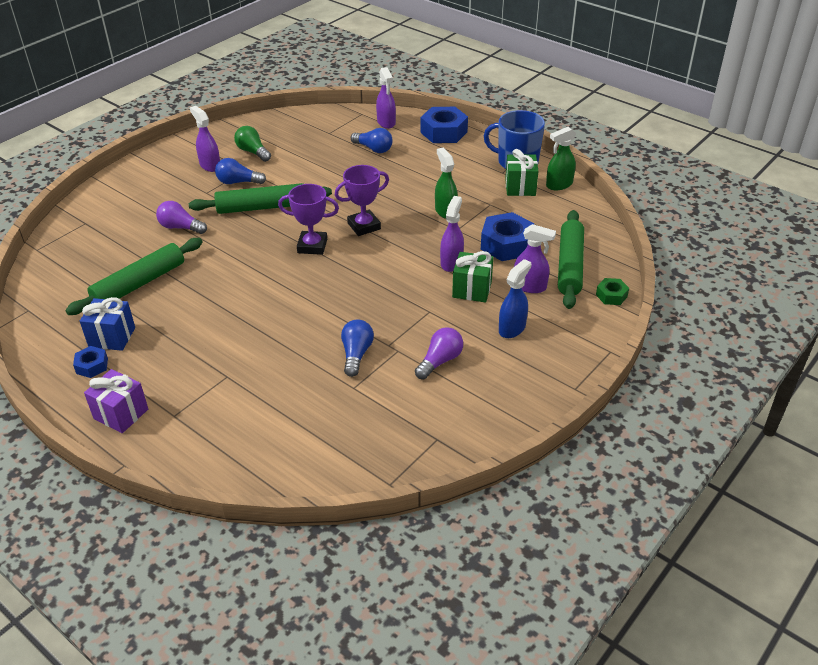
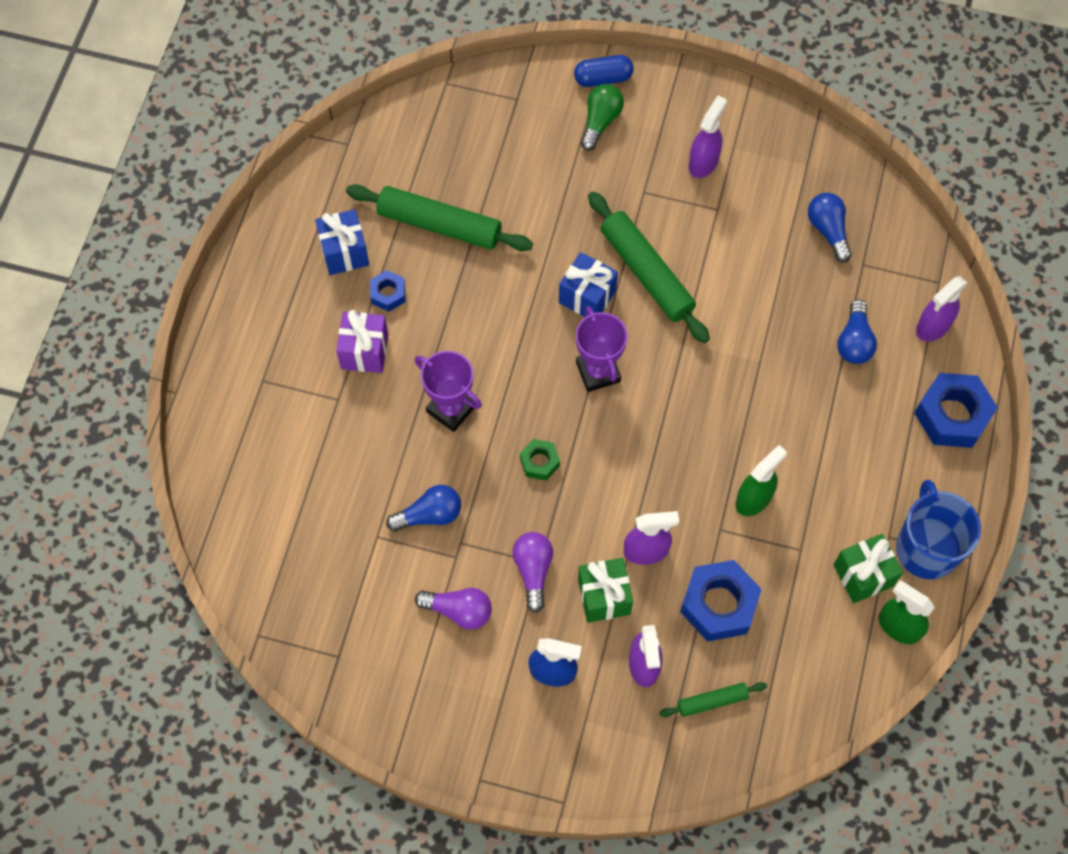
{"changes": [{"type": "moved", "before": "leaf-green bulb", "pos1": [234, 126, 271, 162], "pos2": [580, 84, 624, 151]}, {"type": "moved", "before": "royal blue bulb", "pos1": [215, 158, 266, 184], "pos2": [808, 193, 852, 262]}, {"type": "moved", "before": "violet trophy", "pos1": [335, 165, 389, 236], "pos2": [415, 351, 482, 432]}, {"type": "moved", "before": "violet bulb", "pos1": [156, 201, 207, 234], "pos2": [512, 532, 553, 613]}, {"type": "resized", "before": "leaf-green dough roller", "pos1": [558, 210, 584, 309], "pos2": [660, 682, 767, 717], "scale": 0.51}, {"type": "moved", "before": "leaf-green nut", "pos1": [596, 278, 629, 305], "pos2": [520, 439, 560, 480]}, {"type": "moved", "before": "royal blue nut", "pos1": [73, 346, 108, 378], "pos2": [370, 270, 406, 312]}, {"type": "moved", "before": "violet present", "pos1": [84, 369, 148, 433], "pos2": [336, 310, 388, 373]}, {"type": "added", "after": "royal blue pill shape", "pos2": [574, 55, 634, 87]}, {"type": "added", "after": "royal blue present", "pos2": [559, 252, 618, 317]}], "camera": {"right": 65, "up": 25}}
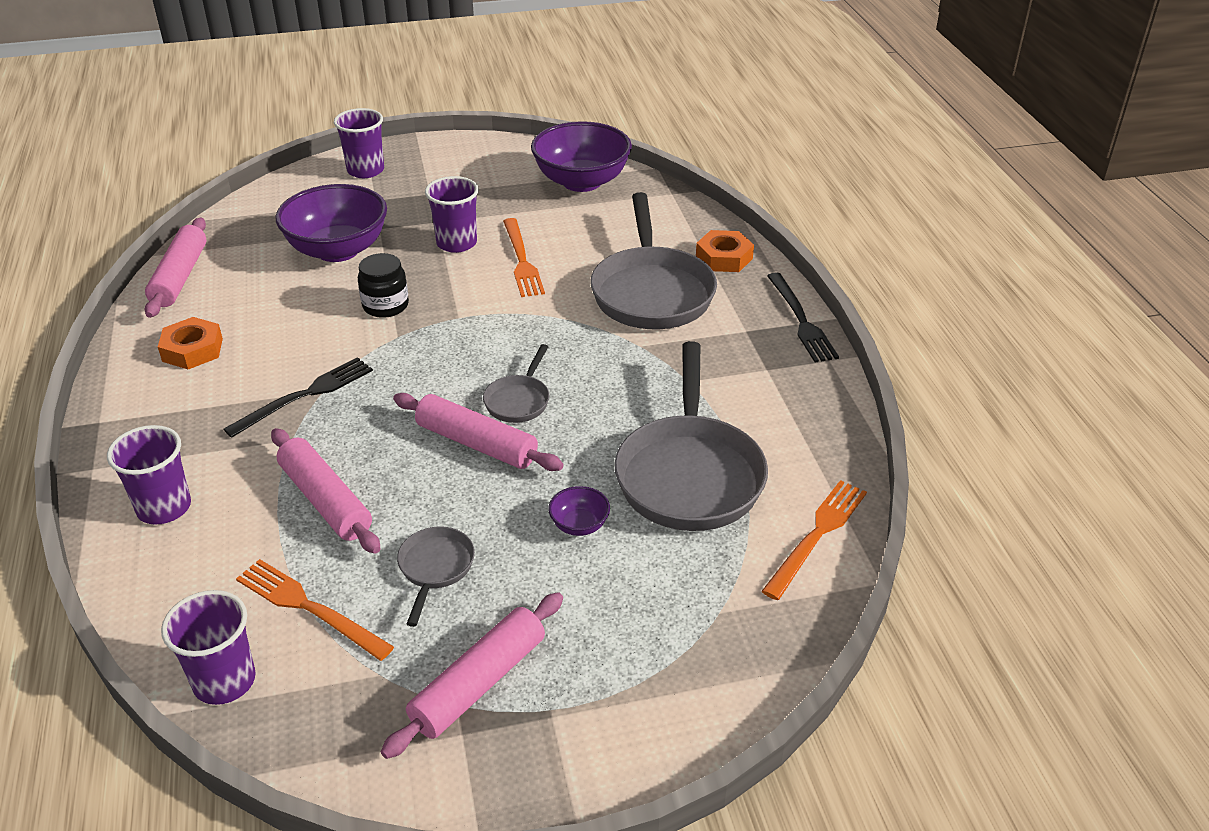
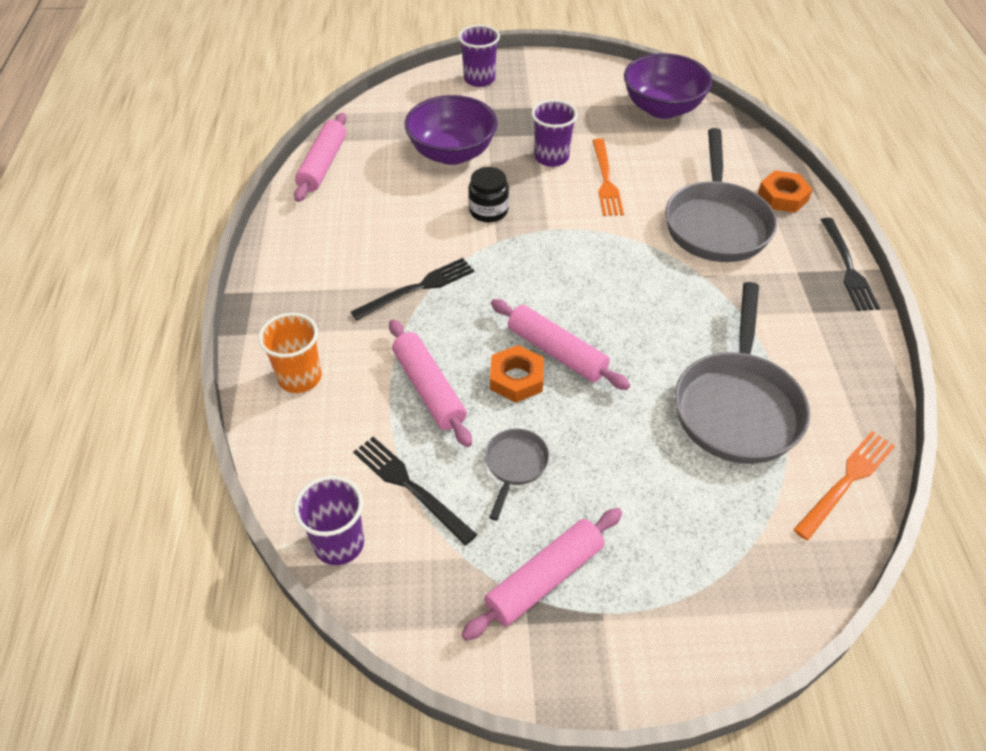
{"changes": [{"type": "moved", "before": "bright orange nut", "pos1": [158, 317, 223, 369], "pos2": [490, 345, 544, 403]}, {"type": "removed", "before": "ash-grey frying pan", "pos1": [483, 344, 550, 423]}, {"type": "recoloured", "before": "violet cup", "after": "bright orange cup", "pos1": [107, 425, 191, 525], "pos2": [258, 313, 321, 393]}, {"type": "removed", "before": "violet deep dish", "pos1": [548, 486, 610, 536]}, {"type": "recoloured", "before": "bright orange dinner fork", "after": "ebony dinner fork", "pos1": [236, 559, 394, 661], "pos2": [353, 437, 477, 545]}], "camera": {"right": 10, "up": 10}}
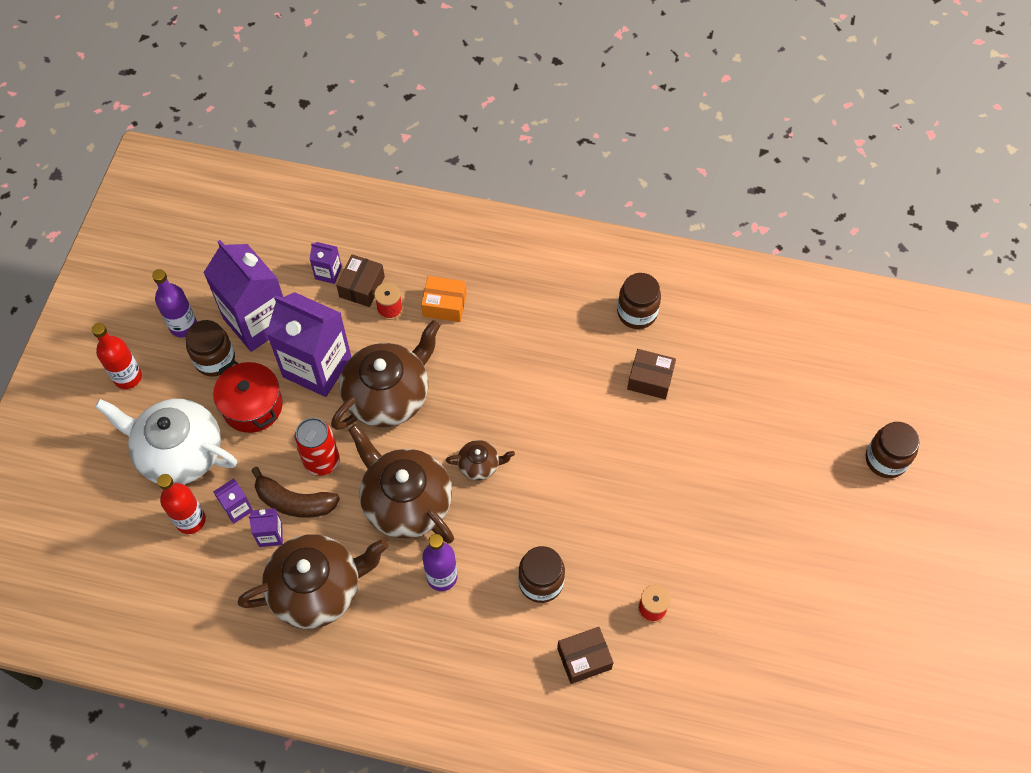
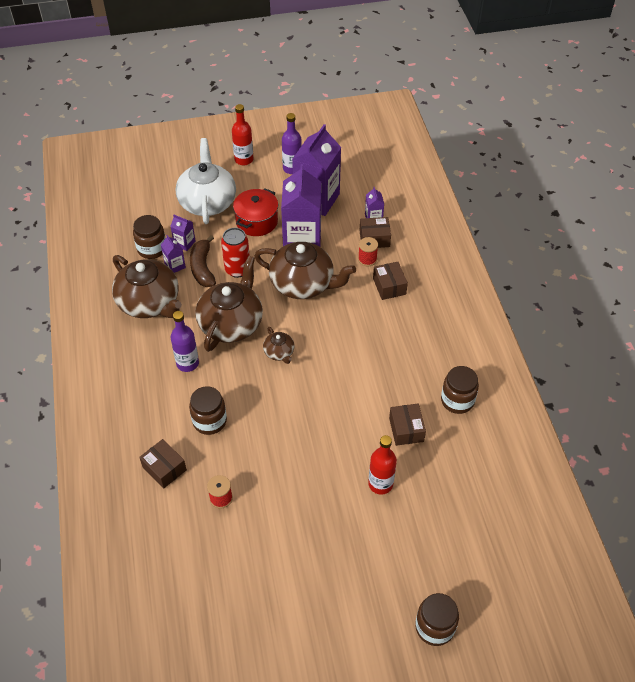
{"changes": [{"type": "recoloured", "before": "bright orange package", "after": "russet package", "pos1": [421, 276, 466, 322], "pos2": [373, 262, 408, 300]}, {"type": "moved", "before": "russet preserve jar", "pos1": [186, 320, 235, 377], "pos2": [133, 215, 166, 259]}, {"type": "moved", "before": "crimson flask", "pos1": [157, 474, 206, 534], "pos2": [368, 435, 397, 495]}], "camera": {"right": 65, "up": -10}}
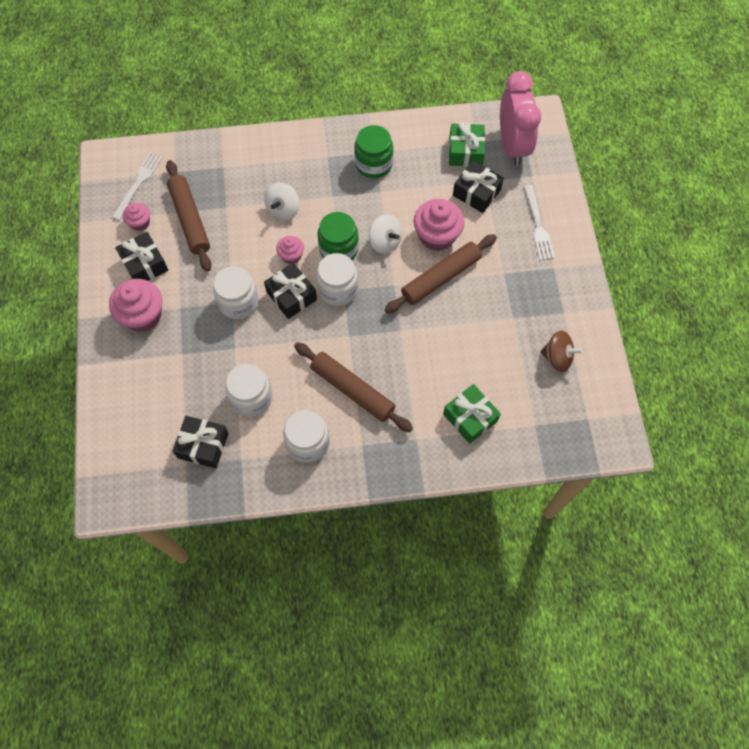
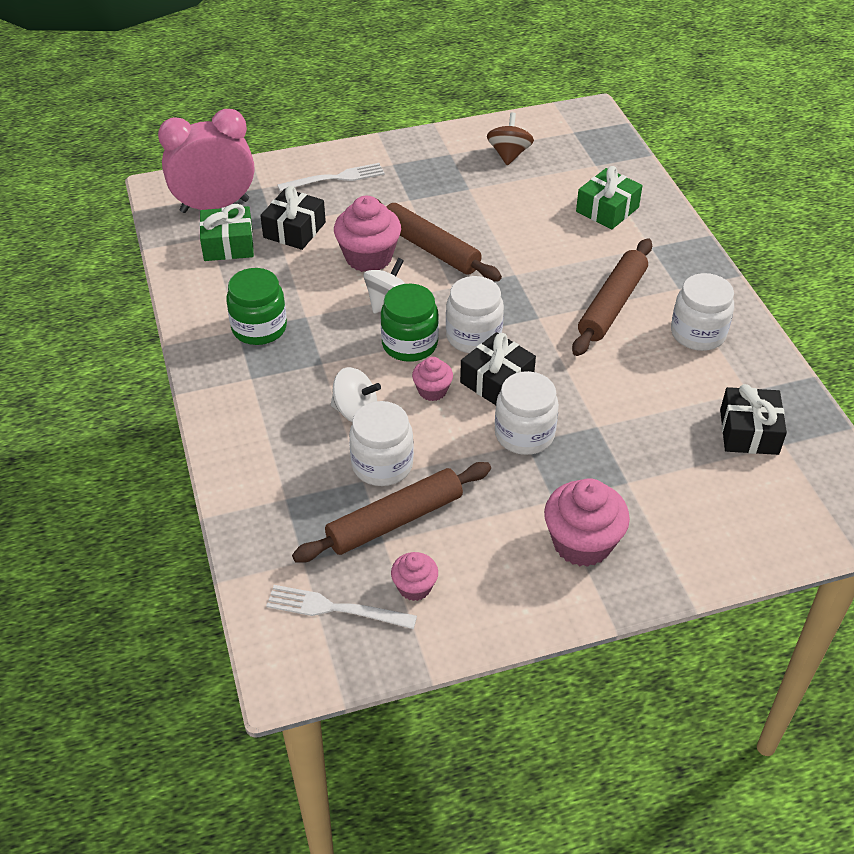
{"changes": [{"type": "removed", "before": "ebony present", "pos1": [115, 232, 169, 281]}, {"type": "moved", "before": "white preserve jar", "pos1": [225, 364, 273, 417], "pos2": [349, 401, 414, 486]}], "camera": {"right": -100, "up": -20}}
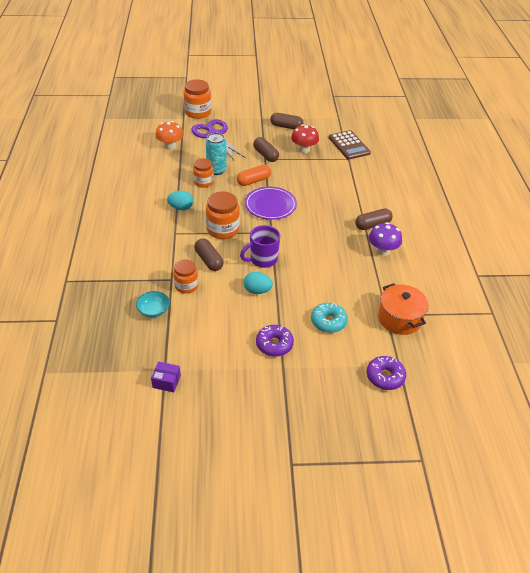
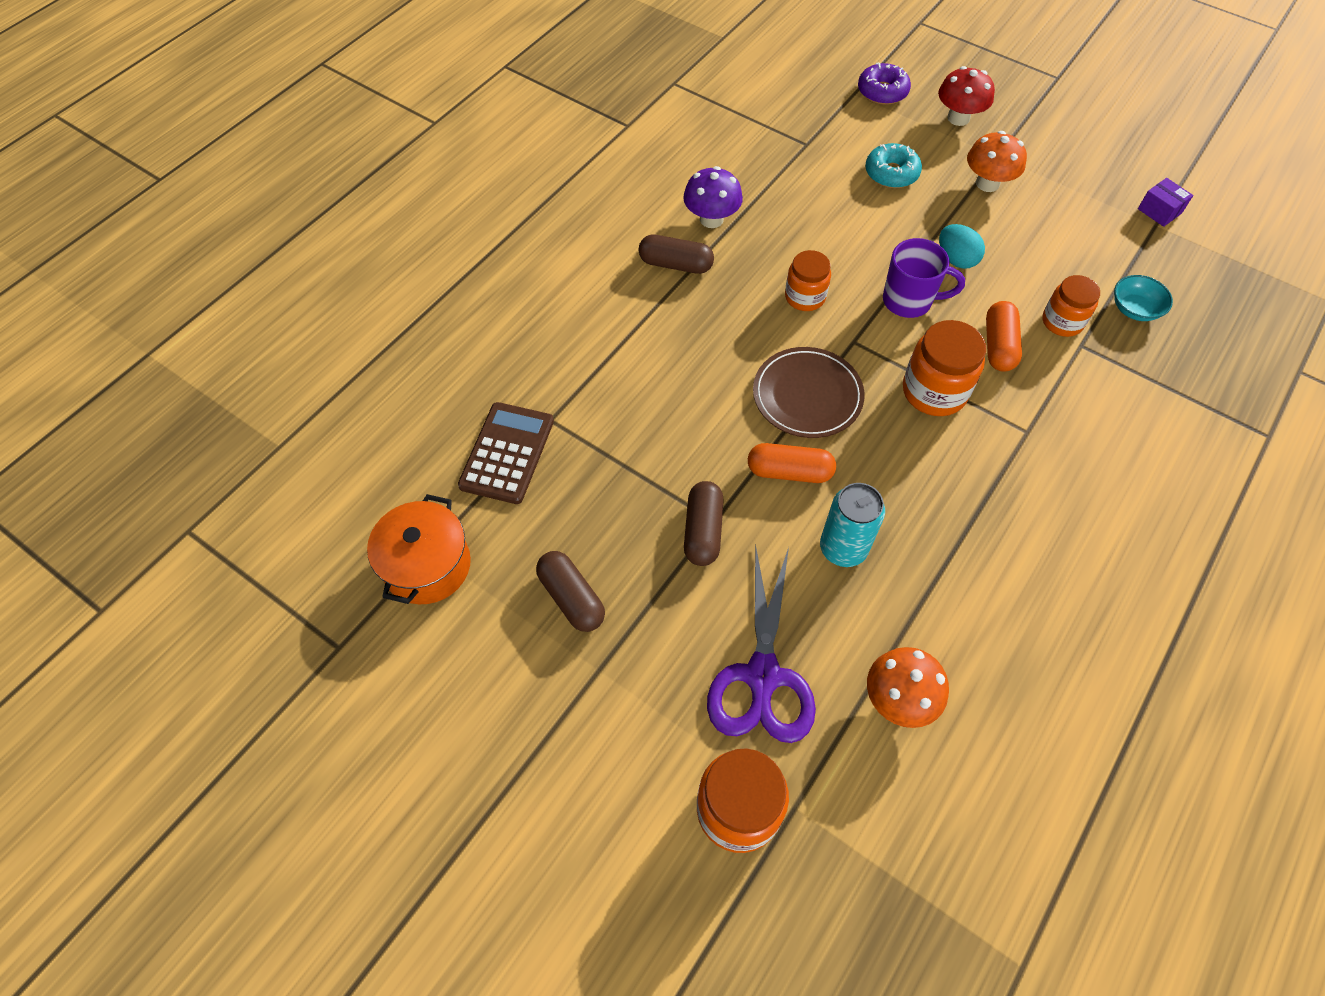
{"changes": [{"type": "moved", "before": "crimson mushroom", "pos1": [291, 124, 319, 153], "pos2": [938, 66, 995, 126]}, {"type": "moved", "before": "bright orange preserve jar", "pos1": [193, 158, 214, 188], "pos2": [785, 250, 831, 311]}, {"type": "recoloured", "before": "violet flat dish", "after": "russet flat dish", "pos1": [245, 187, 297, 220], "pos2": [753, 347, 865, 438]}, {"type": "removed", "before": "teal egg", "pos1": [167, 191, 193, 210]}, {"type": "recoloured", "before": "russet pill shape", "after": "bright orange pill shape", "pos1": [195, 238, 223, 271], "pos2": [986, 301, 1022, 372]}, {"type": "moved", "before": "bright orange stockpot", "pos1": [378, 283, 429, 335], "pos2": [367, 494, 471, 604]}, {"type": "replaced", "before": "violet donut", "after": "bright orange mushroom", "pos1": [256, 325, 294, 357], "pos2": [967, 131, 1027, 192]}], "camera": {"right": -140, "up": 15}}
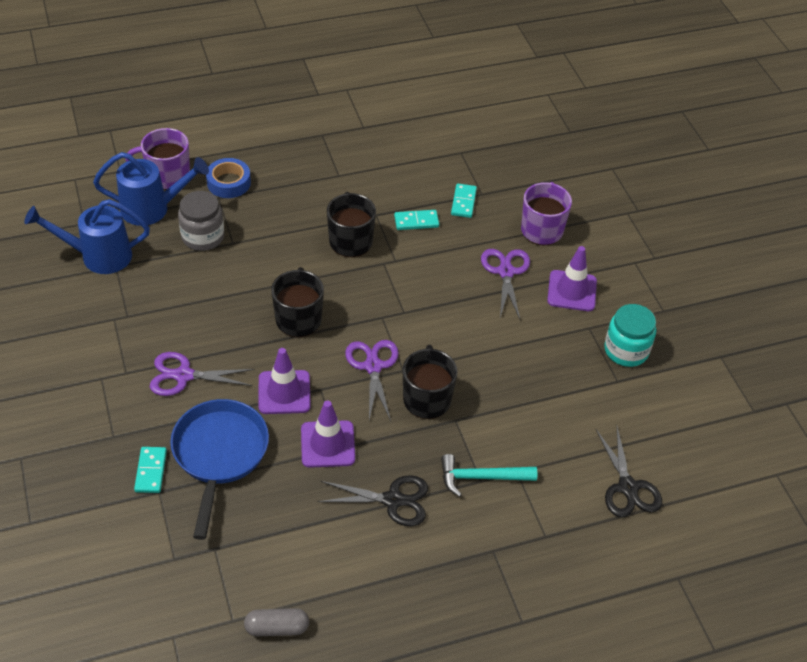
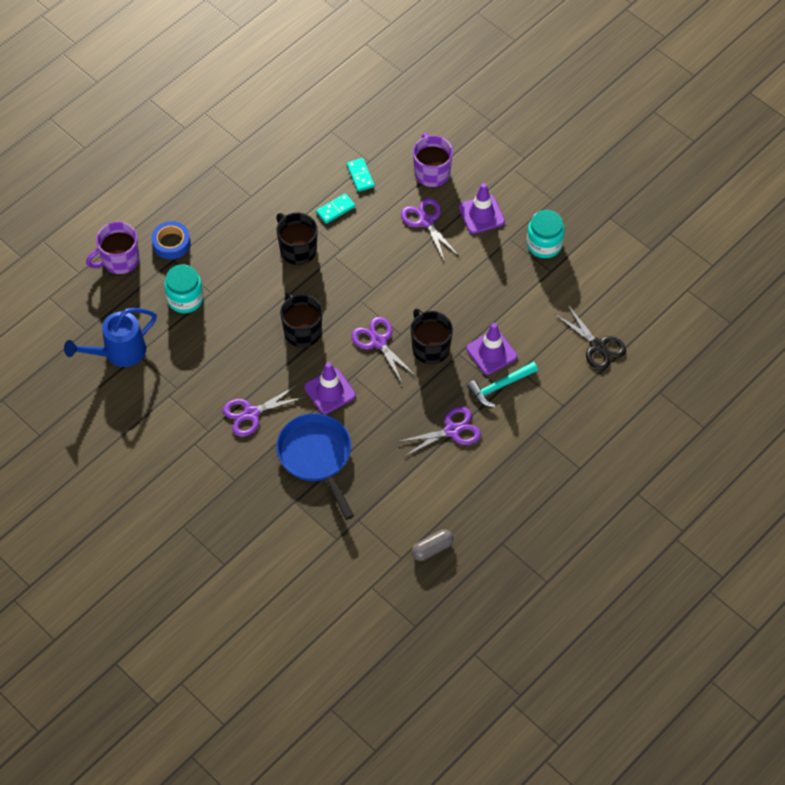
{"changes": [{"type": "removed", "before": "royal blue watering pot", "pos1": [93, 152, 209, 226]}, {"type": "recoloured", "before": "ash-grey preserve jar", "after": "teal preserve jar", "pos1": [178, 191, 224, 251], "pos2": [164, 264, 203, 313]}, {"type": "moved", "before": "violet road cone", "pos1": [301, 400, 355, 468], "pos2": [466, 323, 517, 375]}, {"type": "removed", "before": "teal domino tile", "pos1": [134, 447, 167, 493]}, {"type": "recoloured", "before": "ebony shears", "after": "violet shears", "pos1": [317, 475, 428, 526], "pos2": [397, 407, 481, 457]}], "camera": {"right": -25, "up": 10}}
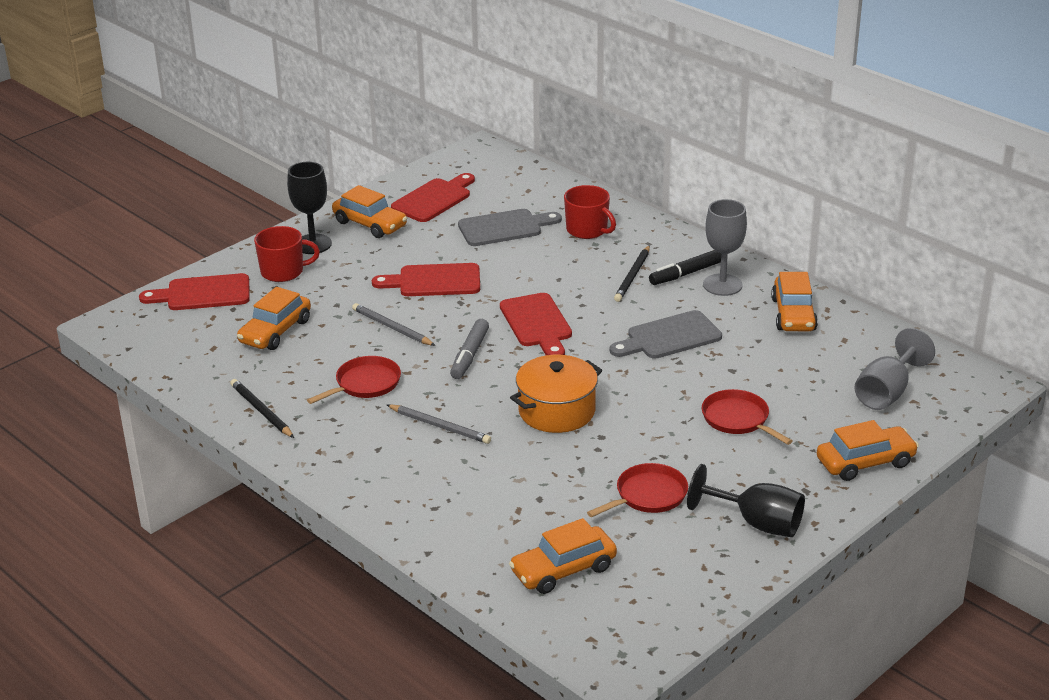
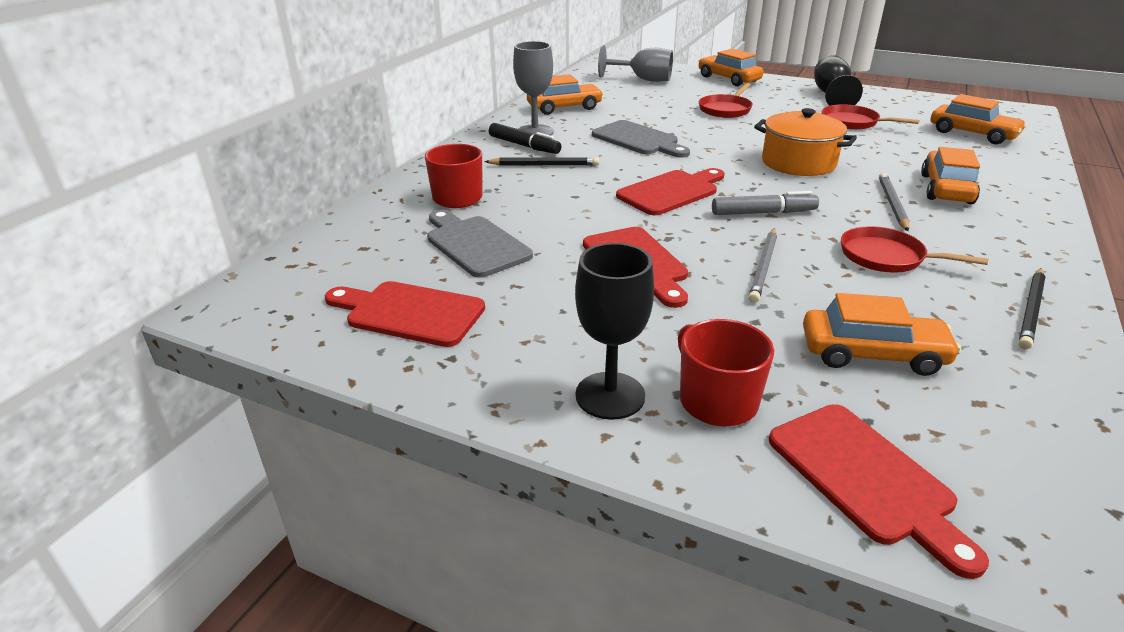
{"changes": [{"type": "moved", "before": "bright orange automobile", "pos1": [332, 185, 407, 238], "pos2": [921, 147, 980, 204]}], "camera": {"right": -110, "up": 0}}
